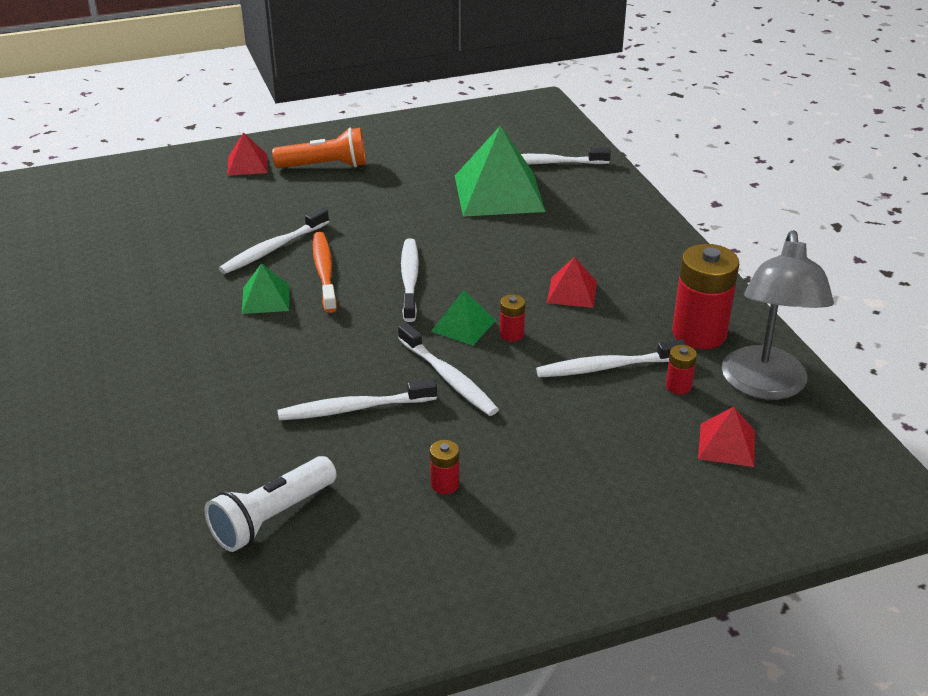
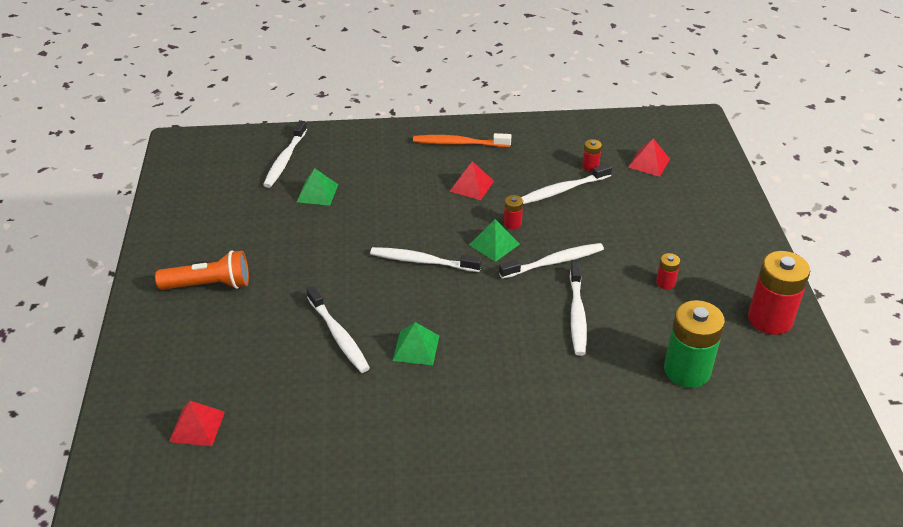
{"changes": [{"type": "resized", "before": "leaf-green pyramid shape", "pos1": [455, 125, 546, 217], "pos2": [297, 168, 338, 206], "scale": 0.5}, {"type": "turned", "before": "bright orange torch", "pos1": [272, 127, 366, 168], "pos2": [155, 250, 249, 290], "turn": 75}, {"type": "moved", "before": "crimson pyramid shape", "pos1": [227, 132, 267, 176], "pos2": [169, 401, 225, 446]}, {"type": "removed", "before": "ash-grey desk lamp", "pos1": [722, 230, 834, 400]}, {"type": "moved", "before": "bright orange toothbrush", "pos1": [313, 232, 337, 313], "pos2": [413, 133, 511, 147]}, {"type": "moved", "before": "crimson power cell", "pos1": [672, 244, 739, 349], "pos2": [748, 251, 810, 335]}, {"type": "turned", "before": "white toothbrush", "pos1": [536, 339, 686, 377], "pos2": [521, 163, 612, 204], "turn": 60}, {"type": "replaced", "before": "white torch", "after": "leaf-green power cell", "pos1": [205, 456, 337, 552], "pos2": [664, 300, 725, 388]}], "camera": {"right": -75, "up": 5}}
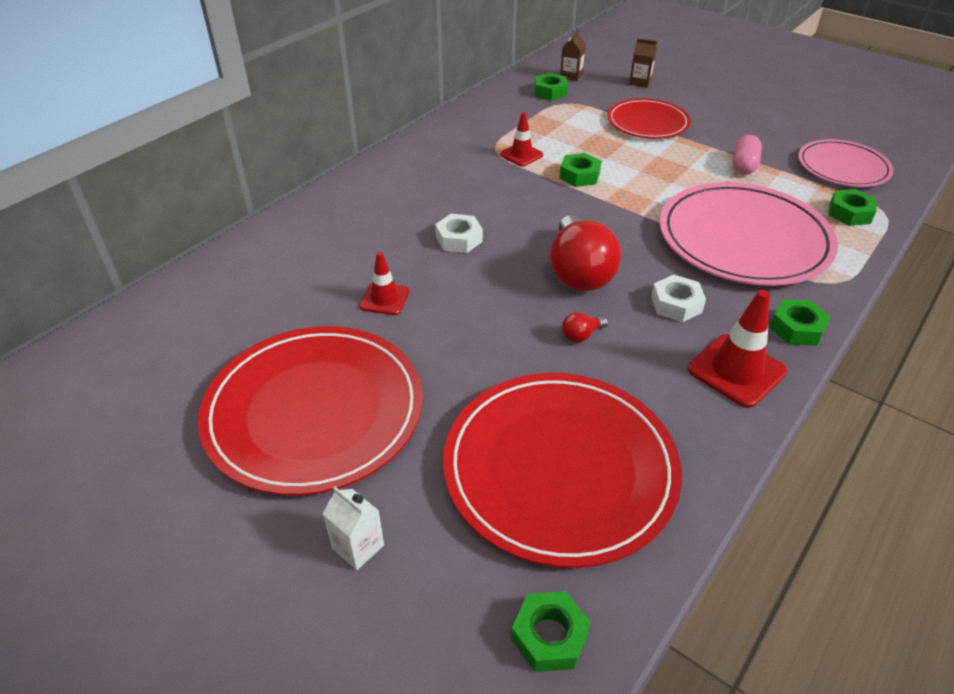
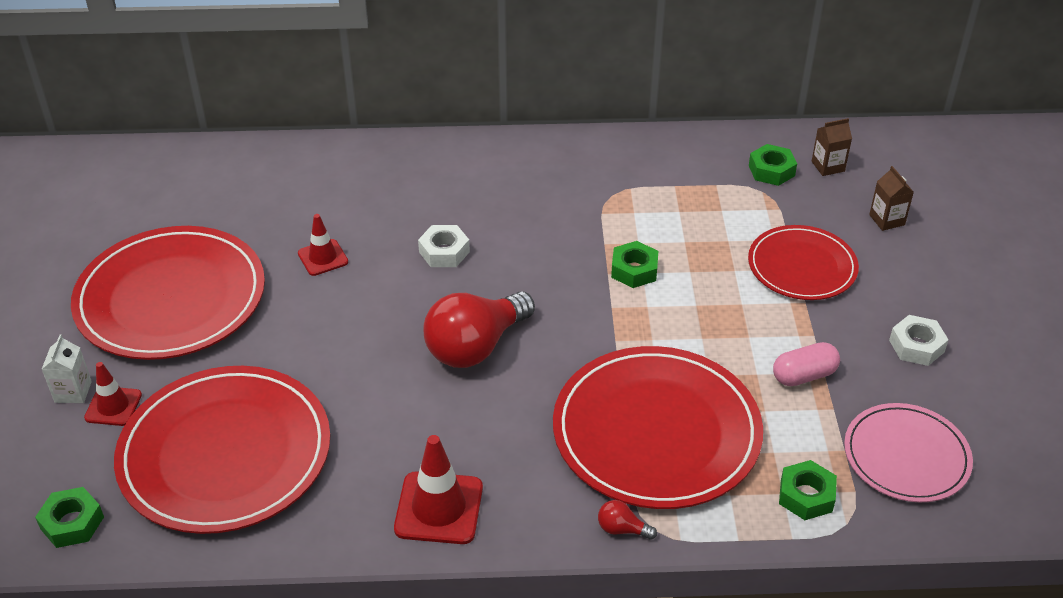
{"changes": [{"type": "moved", "before": "crimson road cone", "pos1": [500, 112, 543, 167], "pos2": [84, 362, 142, 426]}, {"type": "recoloured", "before": "rosy flat dish", "after": "crimson flat dish", "pos1": [660, 182, 838, 286], "pos2": [553, 346, 763, 509]}, {"type": "moved", "before": "white nut", "pos1": [651, 275, 706, 322], "pos2": [889, 315, 949, 366]}, {"type": "removed", "before": "leaf-green nut", "pos1": [770, 299, 831, 346]}, {"type": "moved", "before": "crimson bulb", "pos1": [562, 312, 608, 343], "pos2": [598, 500, 657, 540]}], "camera": {"right": 50, "up": 0}}
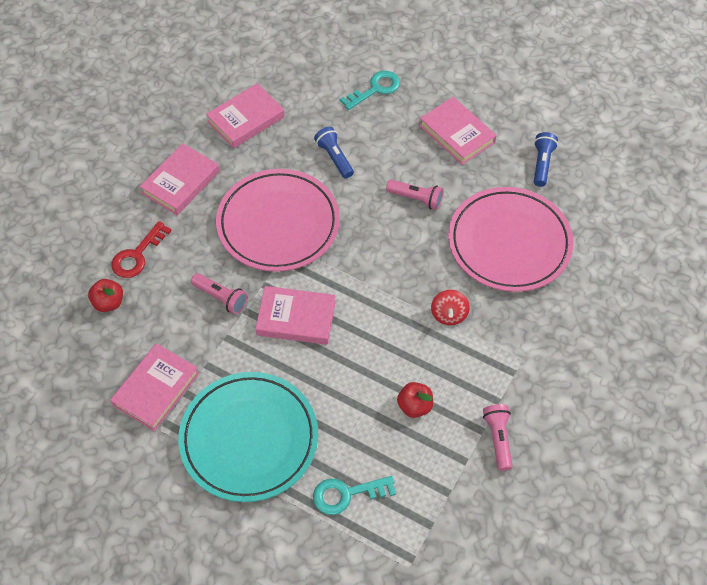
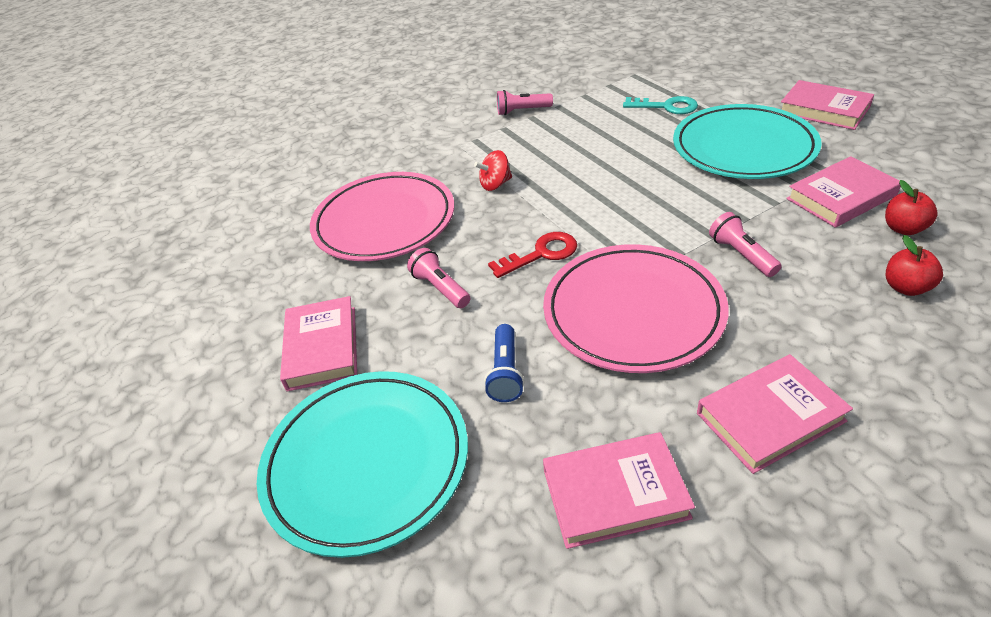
{"changes": [{"type": "replaced", "before": "teal door key", "after": "teal flat dish", "pos1": [340, 71, 400, 110], "pos2": [257, 371, 468, 558]}, {"type": "removed", "before": "royal blue torch", "pos1": [534, 132, 558, 187]}, {"type": "moved", "before": "crimson door key", "pos1": [111, 221, 172, 278], "pos2": [488, 232, 577, 278]}, {"type": "moved", "before": "rosy hardback", "pos1": [255, 286, 336, 345], "pos2": [781, 80, 874, 130]}, {"type": "turned", "before": "crimson whirligig", "pos1": [431, 290, 470, 325], "pos2": [474, 150, 512, 191], "turn": -150}, {"type": "moved", "before": "crimson apple fruit", "pos1": [397, 382, 433, 418], "pos2": [885, 180, 938, 235]}, {"type": "turned", "before": "rosy torch", "pos1": [483, 404, 513, 471], "pos2": [497, 90, 553, 115], "turn": 60}], "camera": {"right": -145, "up": -15}}
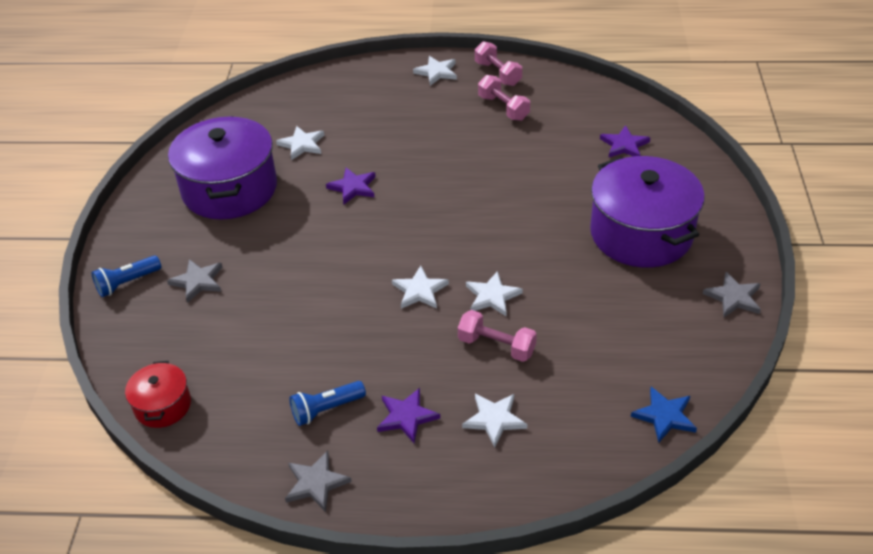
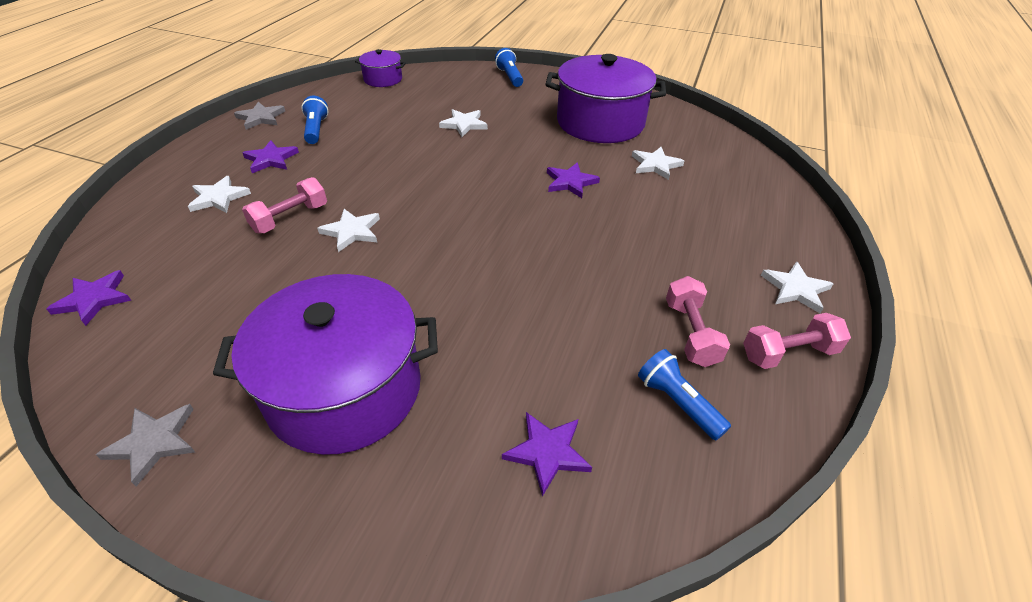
{"changes": [{"type": "turned", "before": "rosy hand weight", "pos1": [478, 75, 530, 121], "pos2": [666, 276, 730, 367], "turn": -75}, {"type": "removed", "before": "ash-grey star shape", "pos1": [167, 259, 222, 303]}, {"type": "moved", "before": "white star shape", "pos1": [392, 266, 449, 309], "pos2": [439, 109, 488, 137]}, {"type": "recoloured", "before": "crimson stockpot", "after": "violet stockpot", "pos1": [125, 361, 191, 428], "pos2": [355, 49, 406, 87]}, {"type": "recoloured", "before": "royal blue star shape", "after": "violet star shape", "pos1": [631, 387, 697, 442], "pos2": [46, 270, 131, 326]}, {"type": "added", "after": "royal blue torch", "pos2": [638, 349, 731, 441]}], "camera": {"right": 105, "up": 0}}
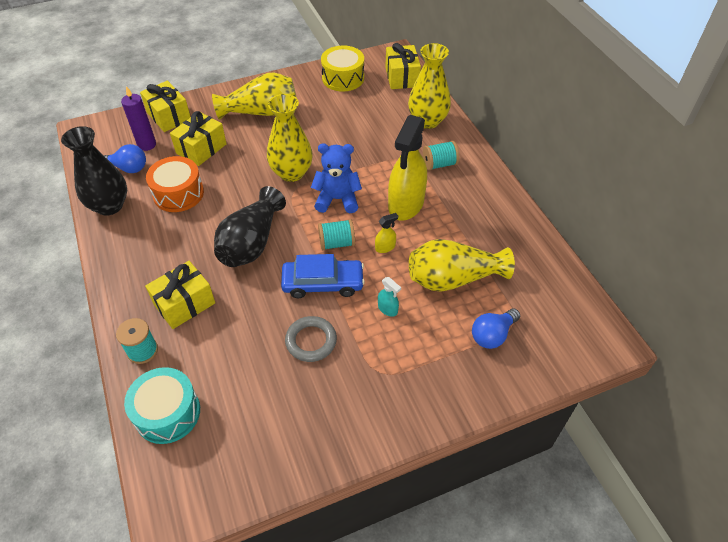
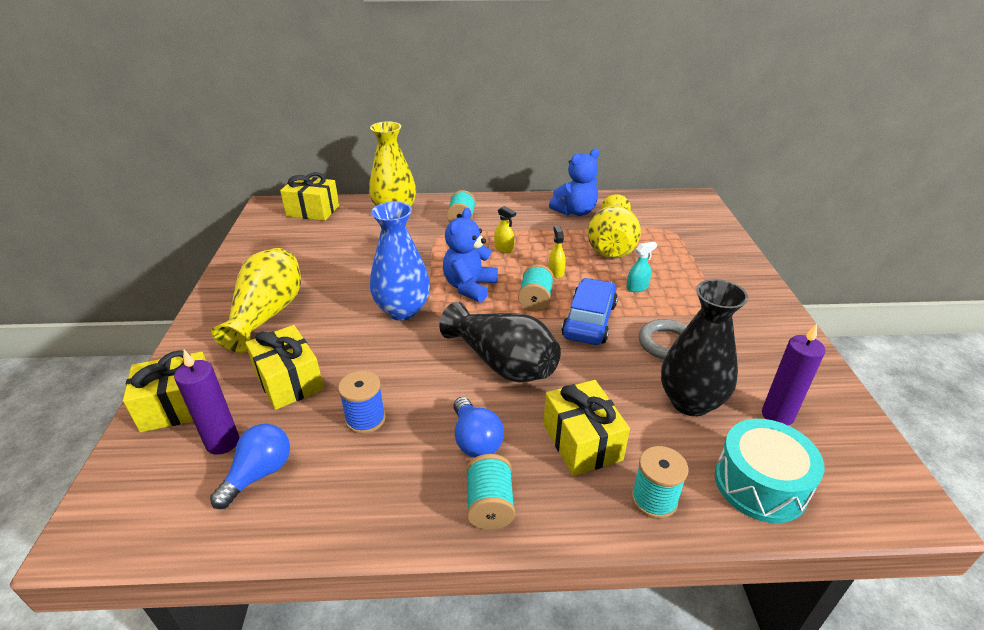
{"changes": [{"type": "removed", "before": "yellow toy drum", "pos1": [321, 46, 364, 92]}, {"type": "recoloured", "before": "yellow vase", "after": "royal blue vase", "pos1": [267, 94, 313, 182], "pos2": [370, 201, 430, 321]}, {"type": "resized", "before": "yellow spray cleaner", "pos1": [388, 115, 427, 221], "pos2": [494, 206, 516, 253], "scale": 0.4}, {"type": "moved", "before": "ebony vase", "pos1": [61, 126, 127, 216], "pos2": [661, 279, 749, 416]}, {"type": "replaced", "before": "bright orange toy drum", "after": "royal blue spool", "pos1": [146, 156, 204, 212], "pos2": [338, 371, 386, 434]}, {"type": "moved", "before": "royal blue bulb", "pos1": [472, 308, 520, 349], "pos2": [453, 397, 504, 458]}, {"type": "added", "after": "royal blue teddy bear", "pos2": [549, 148, 599, 216]}, {"type": "added", "after": "violet candle", "pos2": [762, 324, 825, 426]}, {"type": "added", "after": "teal spool", "pos2": [466, 454, 515, 530]}], "camera": {"right": -70, "up": -15}}
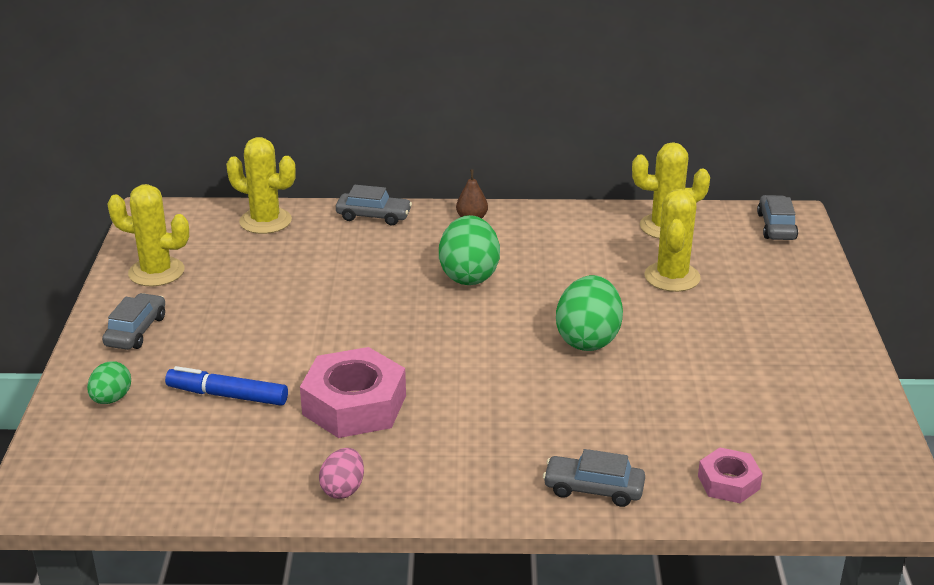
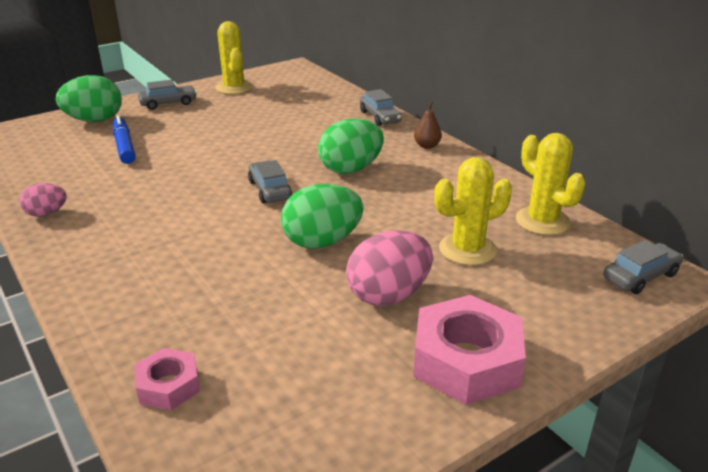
{"changes": [{"type": "removed", "before": "yellow prickly plant", "pos1": [226, 137, 296, 234]}, {"type": "moved", "before": "rosy nut", "pos1": [300, 347, 406, 438], "pos2": [413, 295, 526, 405]}, {"type": "resized", "before": "leaf-green egg", "pos1": [87, 361, 131, 404], "pos2": [56, 75, 122, 122], "scale": 1.78}, {"type": "moved", "before": "ash-grey automobile", "pos1": [543, 449, 645, 507], "pos2": [248, 160, 292, 204]}, {"type": "added", "after": "rosy egg", "pos2": [346, 230, 433, 306]}], "camera": {"right": 55, "up": 0}}
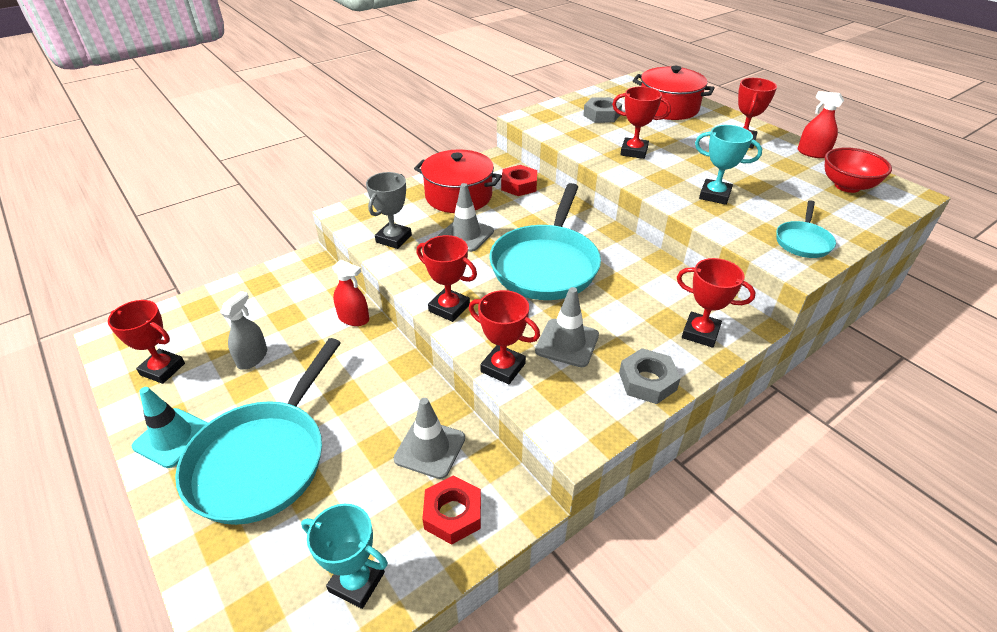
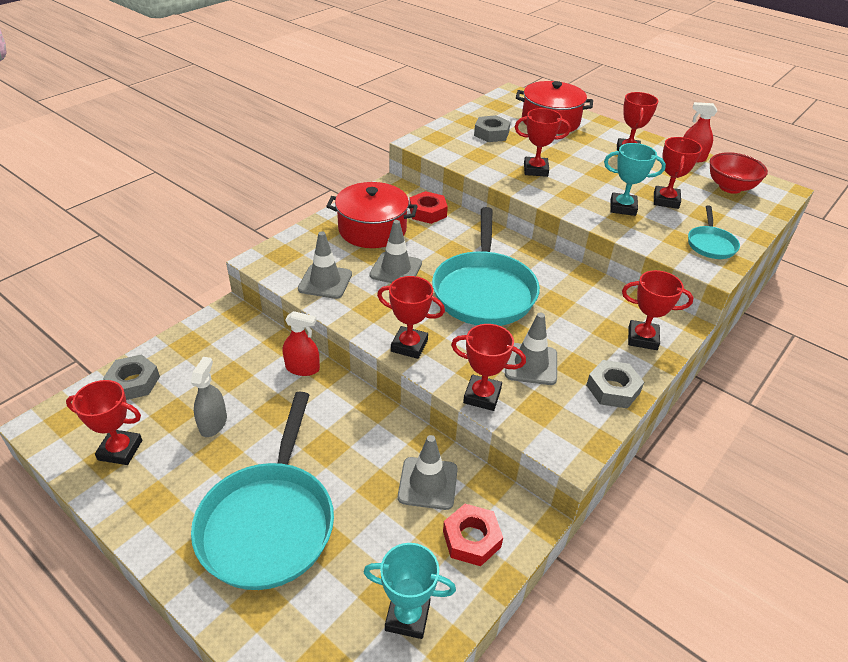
{"changes": [{"type": "replaced", "before": "ash-grey trophy", "after": "ash-grey road cone", "pos1": [366, 172, 412, 249], "pos2": [298, 231, 352, 299]}, {"type": "removed", "before": "teal road cone", "pos1": [132, 387, 208, 468]}, {"type": "added", "after": "crimson trophy", "pos2": [654, 137, 702, 209]}, {"type": "added", "after": "ash-grey nut", "pos2": [103, 354, 160, 400]}], "camera": {"right": -15, "up": 0}}
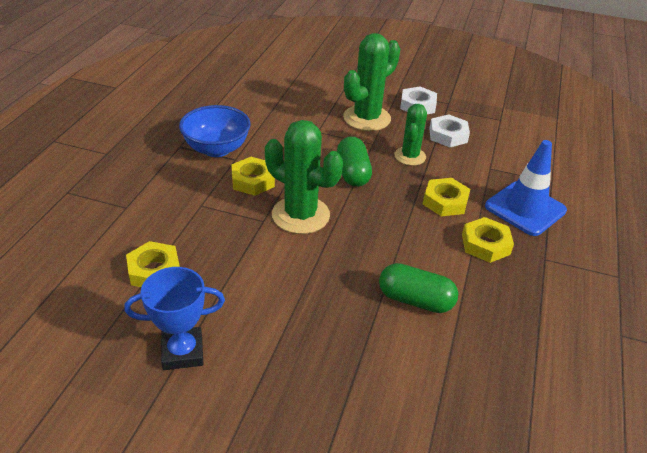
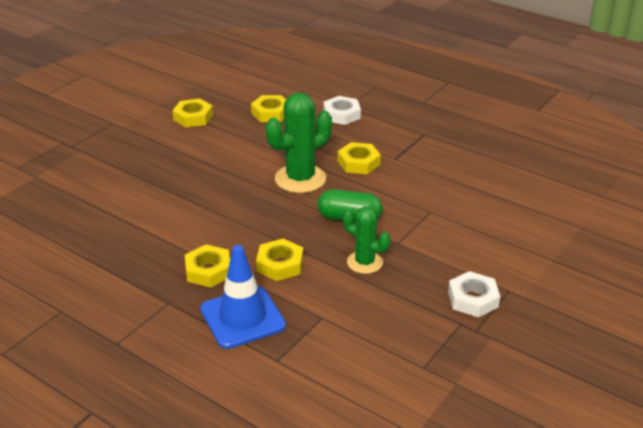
{"changes": [{"type": "removed", "before": "leaf-green prickly plant", "pos1": [343, 33, 400, 131]}, {"type": "removed", "before": "royal blue deep dish", "pos1": [179, 105, 251, 157]}, {"type": "moved", "before": "white nut", "pos1": [429, 114, 470, 147], "pos2": [323, 96, 361, 125]}, {"type": "removed", "before": "leaf-green pill shape", "pos1": [379, 263, 458, 313]}, {"type": "replaced", "before": "royal blue trophy", "after": "yellow nut", "pos1": [124, 267, 225, 370], "pos2": [172, 99, 213, 128]}], "camera": {"right": 110, "up": -5}}
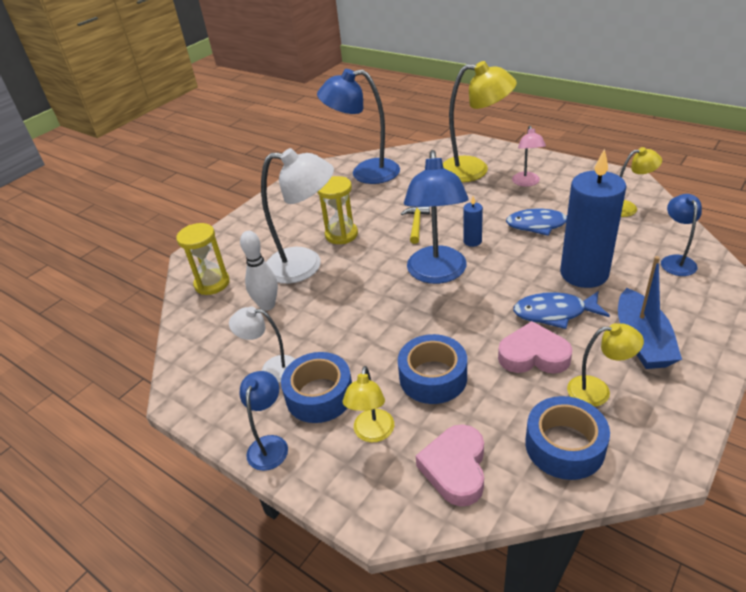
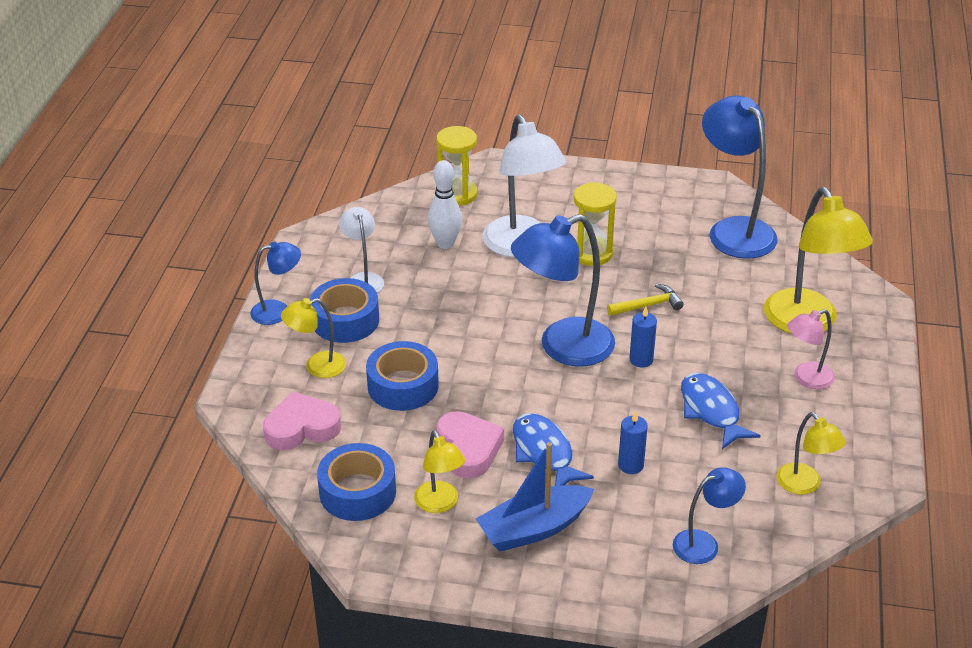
{"changes": [{"type": "resized", "before": "royal blue candle", "pos1": [560, 149, 626, 288], "pos2": [618, 411, 648, 474], "scale": 0.43}], "camera": {"right": 60, "up": 0}}
